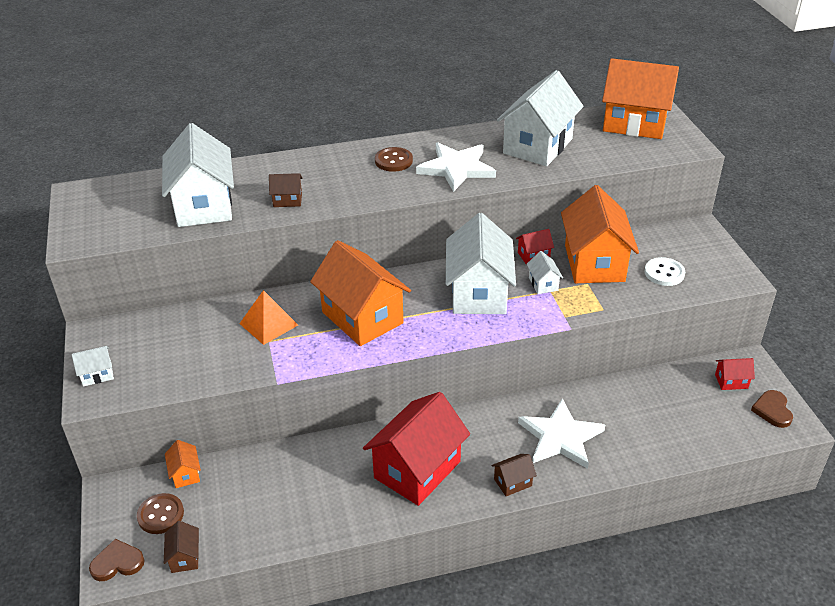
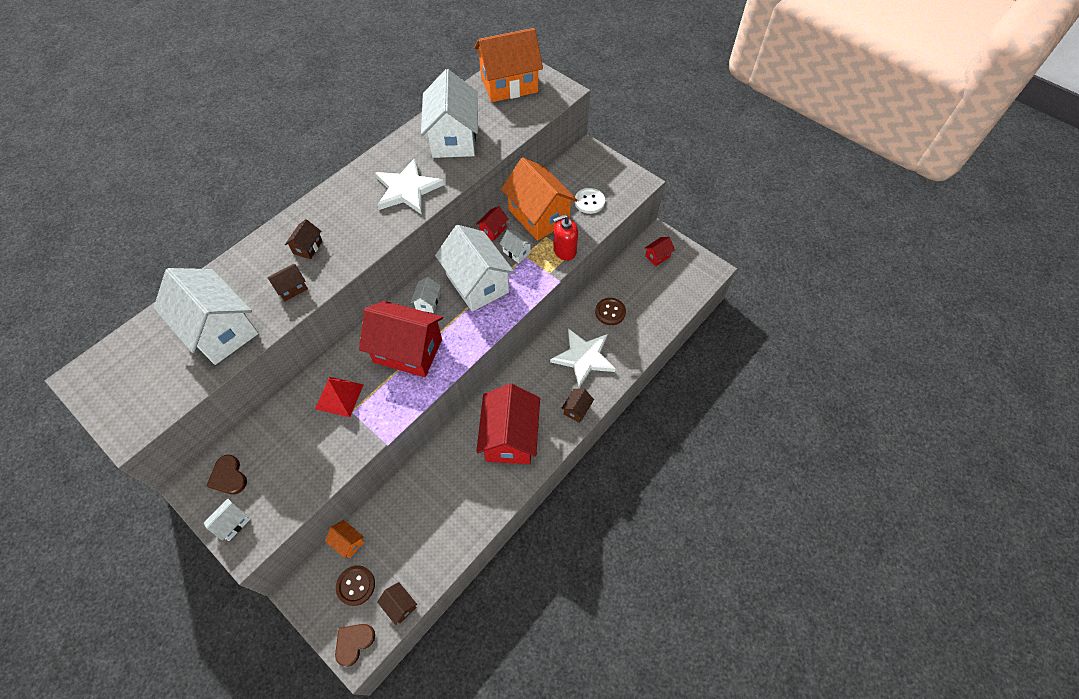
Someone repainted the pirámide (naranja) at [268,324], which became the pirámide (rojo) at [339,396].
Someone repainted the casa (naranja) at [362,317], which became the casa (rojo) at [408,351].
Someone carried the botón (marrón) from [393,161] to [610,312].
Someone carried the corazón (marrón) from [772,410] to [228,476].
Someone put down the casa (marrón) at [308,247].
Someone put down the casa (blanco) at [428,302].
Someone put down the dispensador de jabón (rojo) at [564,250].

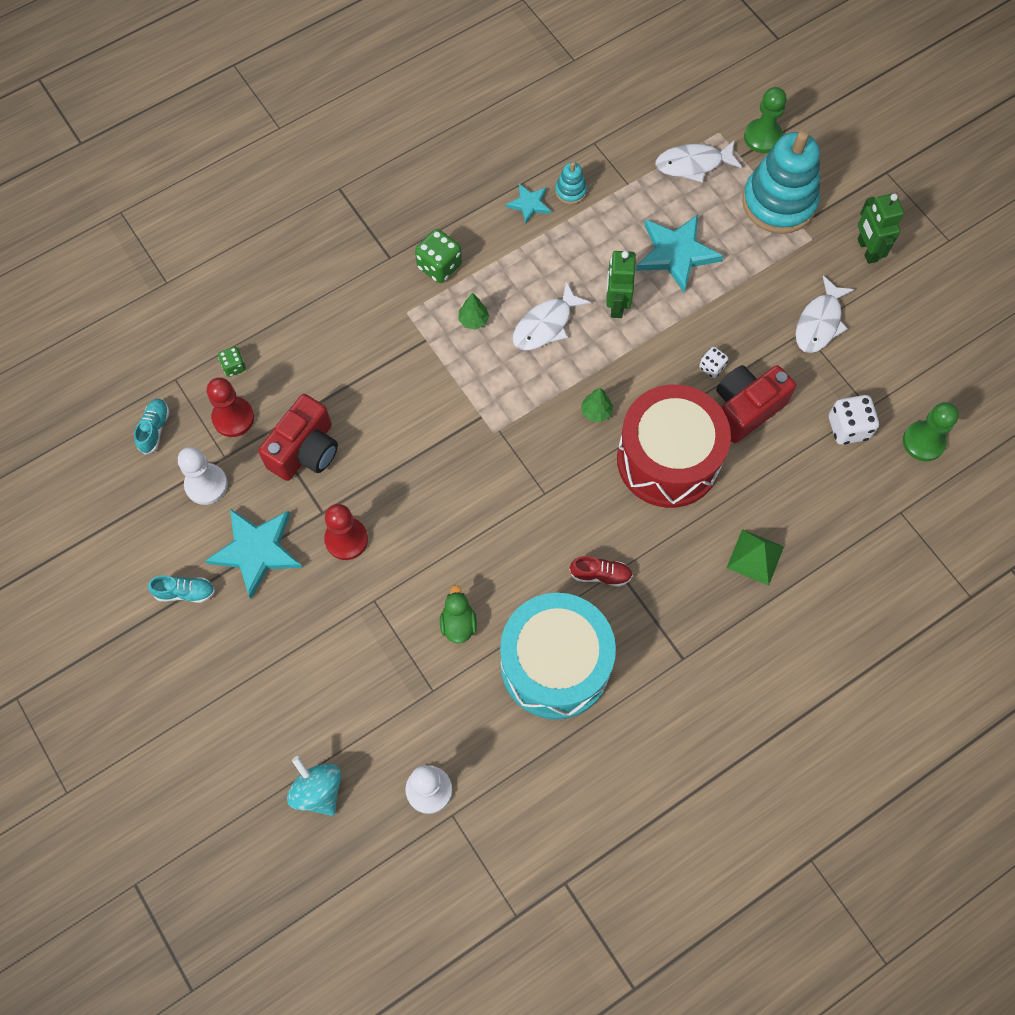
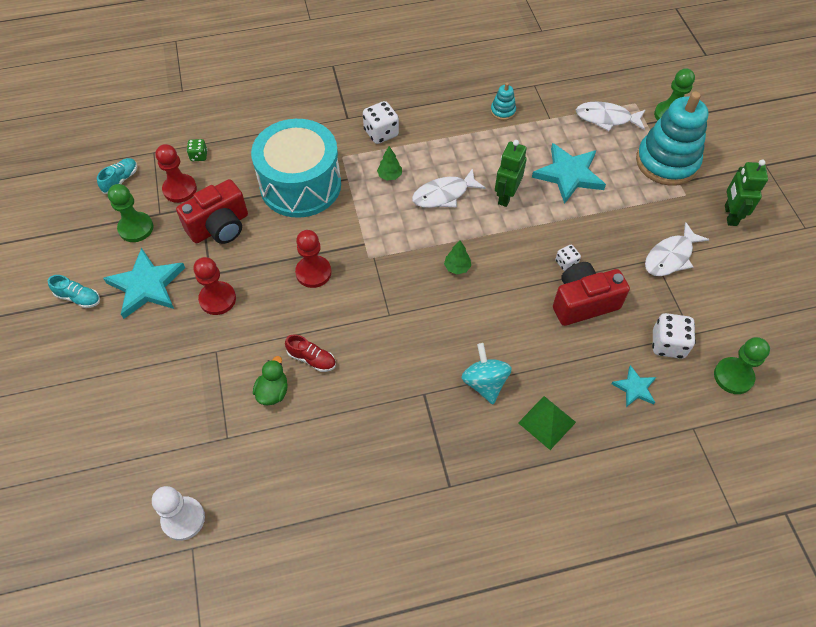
Someone repainted the peón (blanco) at [206,485], which became the peón (verde) at [136,228].
Someone carried the peonza (turquesa) from [318,790] to [484,383].
Someone repainted the dado (verde) at [439,266], which became the dado (blanco) at [381,133].
Someone carried the tambor (turquesa) from [555,665] to [300,185].
Someone carried the estrella (turquesa) from [529,204] to [635,388].
Someone carried the zapato (rojo) from [600,574] to [312,359].
Someone took away the tambor (rojo) at [668,459].
Someone put down the peón (rojo) at [313,272].

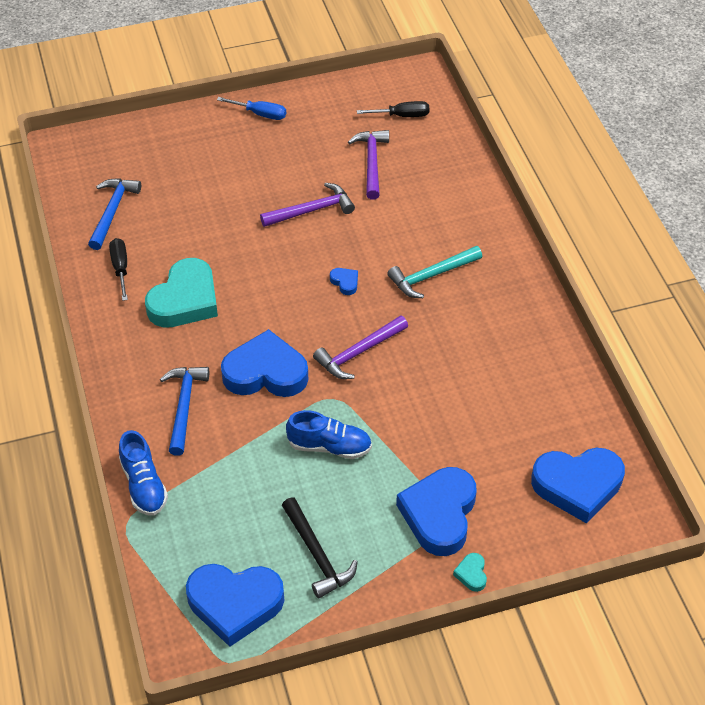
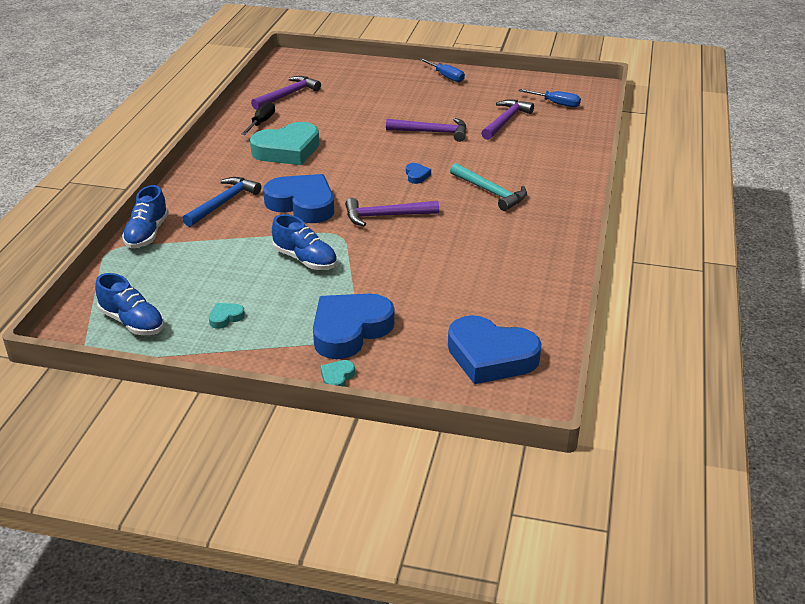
Someone repainted the martillo (azul) at [112,211], which became the martillo (morado) at [288,95].
Someone swapped the corazón (azul) at [235,604] for the zapato (azul) at [132,322].
Someone swapped the martillo (negro) at [317,554] for the corazón (turquesa) at [225,317].
Someone repainted the destornillador (negro) at [402,115], which became the destornillador (azul) at [556,104].
Someone rotated the martillo (turquesa) at [431,276] by 135 degrees counterclockwise.

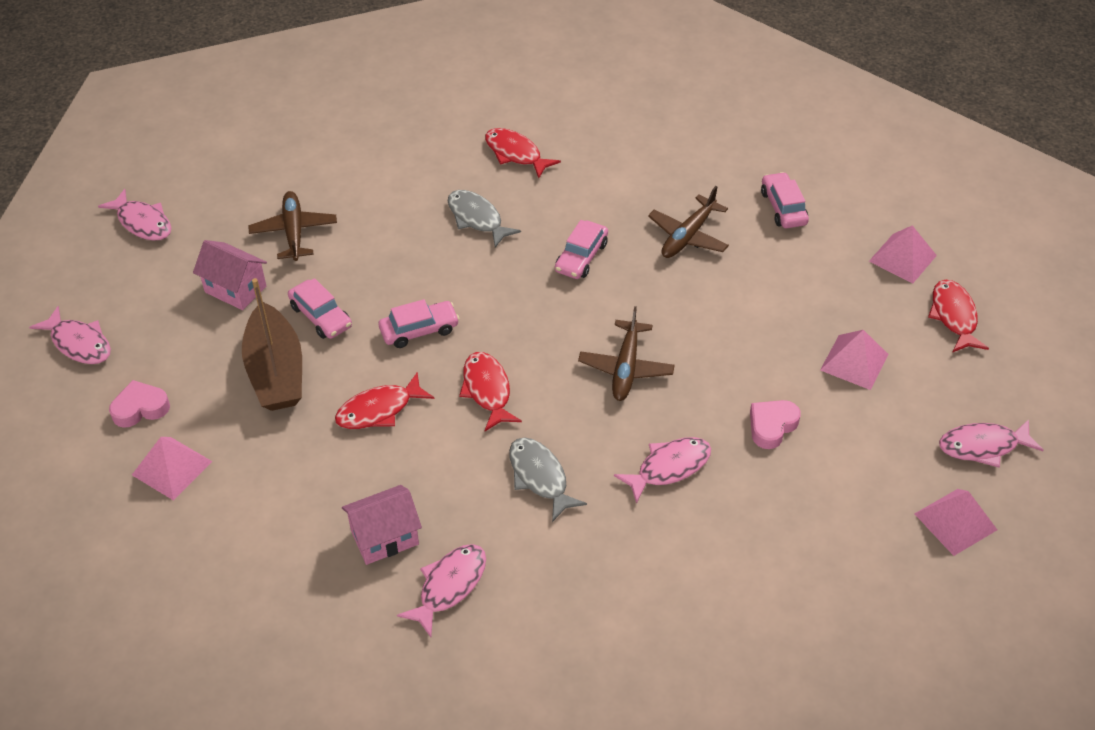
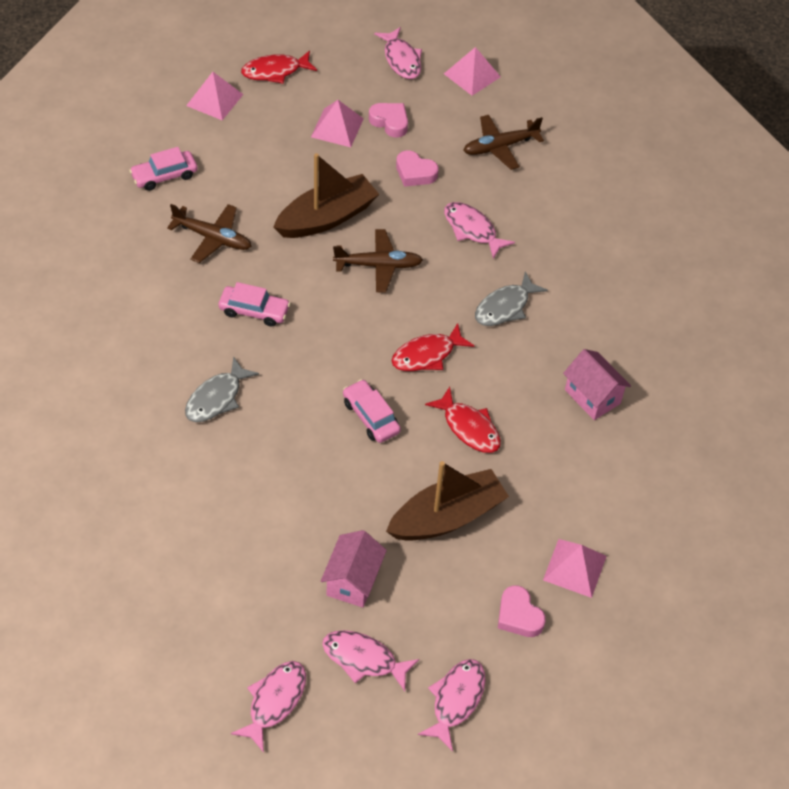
Someone carried the avión (marrón) from [294,232] to [500,147].
Someone took away the coche (rosa) at [321,316].
Someone carried the pez (rosa) from [449,586] to [363,659].
Someone took away the pez (rojo) at [515,154].
Someone put down the barco (marrón) at [326,217].
Someone put down the corazón (rosa) at [390,122].

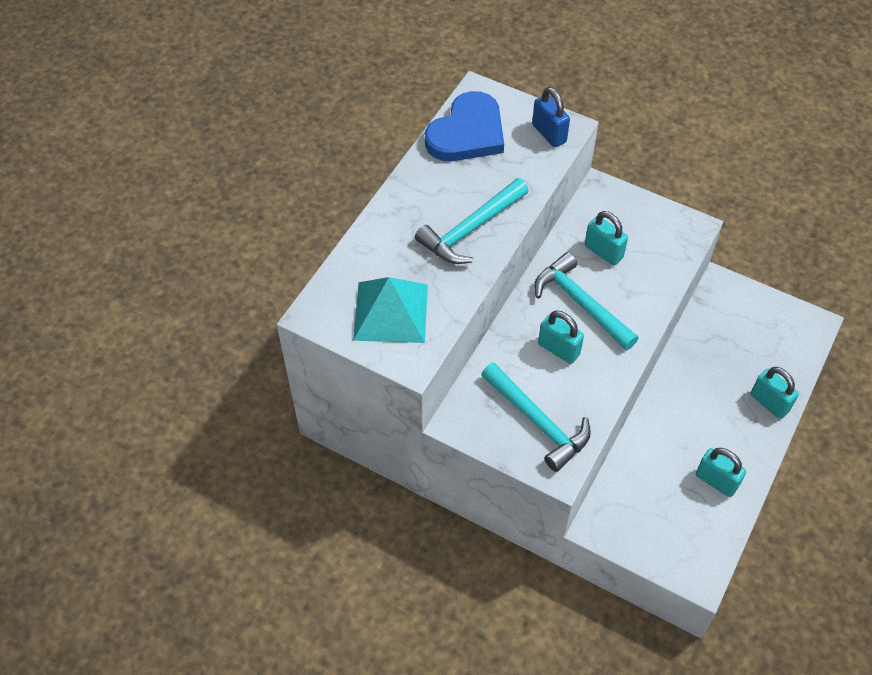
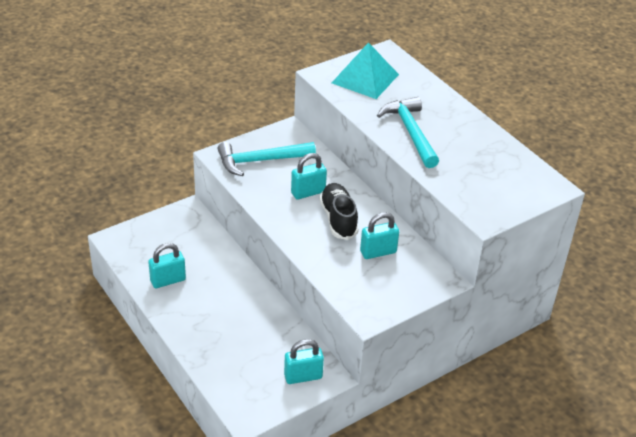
Someone took away the corazón (azul) at [467,133].
Someone took away the candado (azul) at [549,133].
Someone swapped the martillo (turquesa) at [581,303] for the zapato (negro) at [338,219].
Someone carried the candado (turquesa) from [769,403] to [303,376].

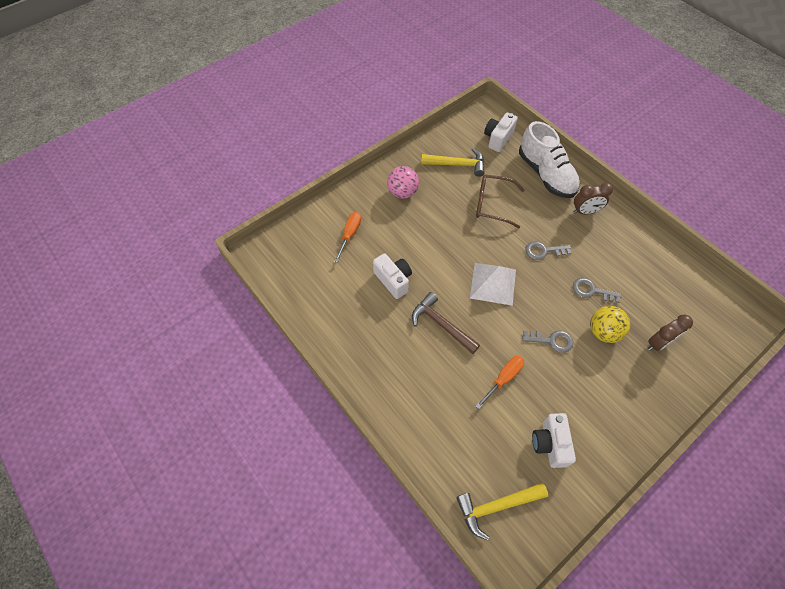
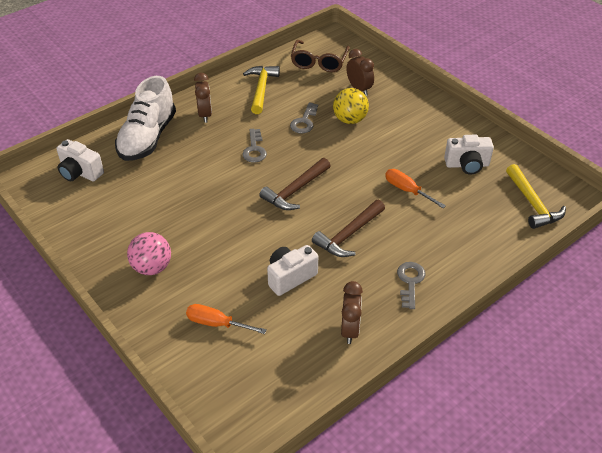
Someone carried the martillo (amarillo) from [457,164] to [261,89].
Someone swapped the pirámide (blanco) at [493,283] for the martillo (marrón) at [295,191].
Someone carried the gafas (marrón) from [492,204] to [319,62].
Someone rotated the zapato (blanco) at [546,174] by 135 degrees clockwise.
Someone carried the llave (gris) from [552,340] to [410,281].
Someone put down the despertador (marrón) at [350,330].

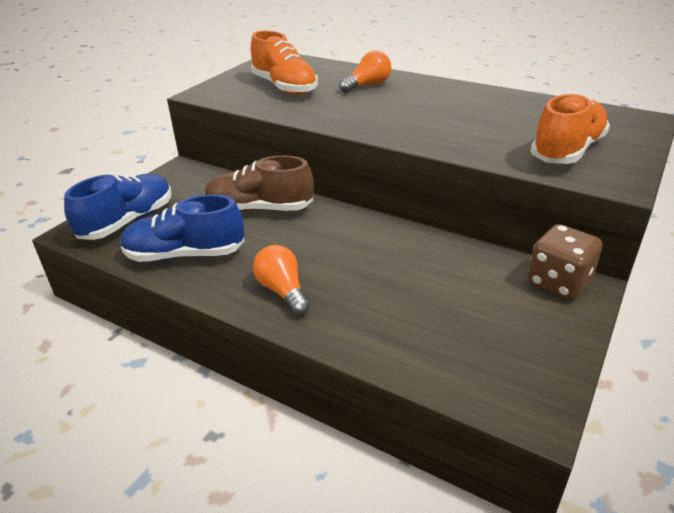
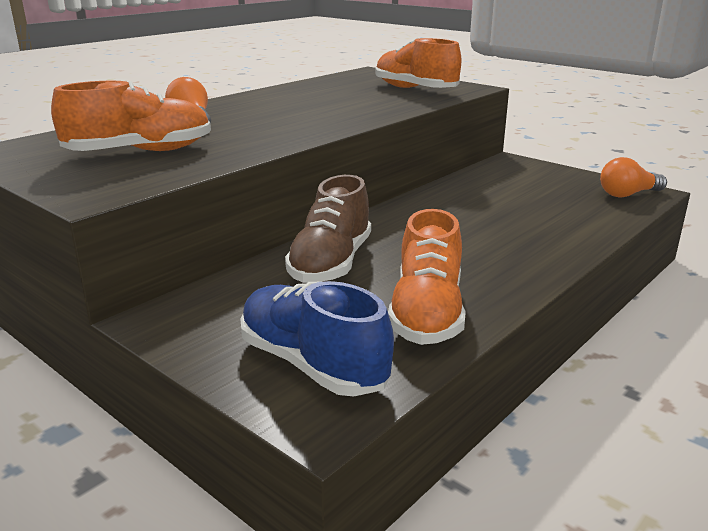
Someone repainted the zapato (azul) at [185,255], which became the zapato (naranja) at [427,313].
Someone carried the bombilla (naranja) from [283,291] to [628,194].
Someone took away the dado (marrón) at [558,283].

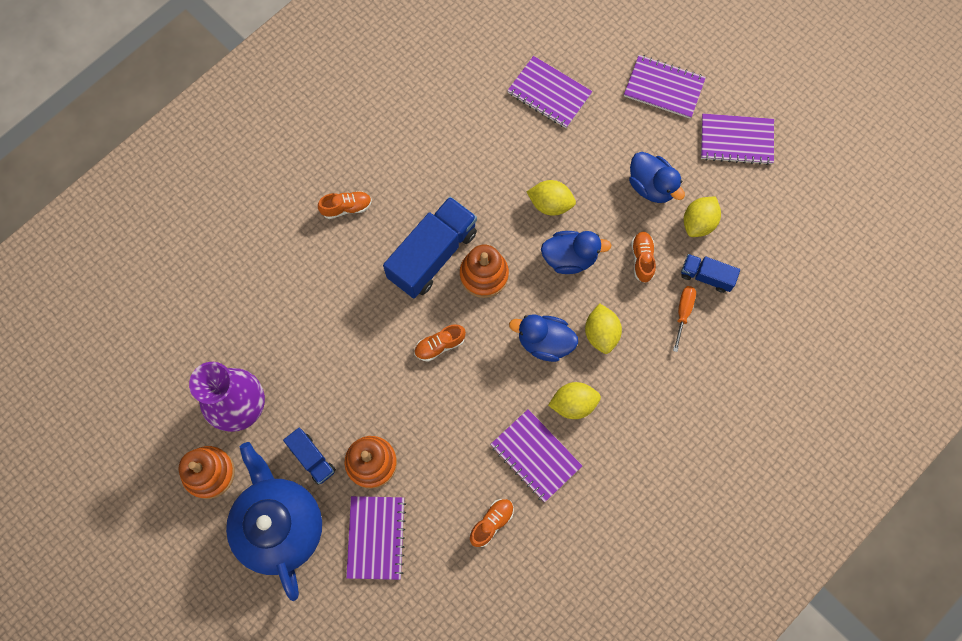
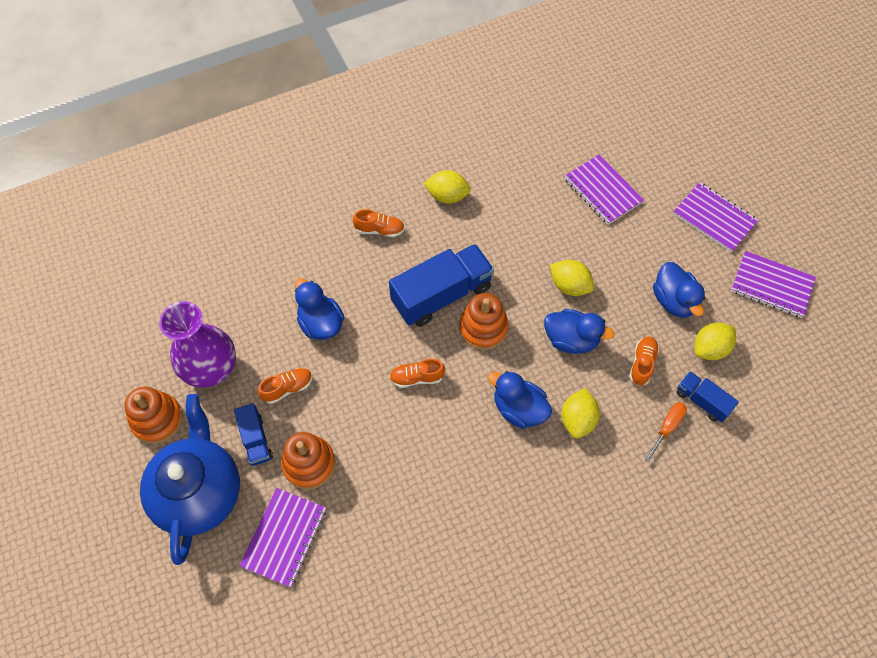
Someone carried the zapato (naranja) from [491,523] to [287,388].
Someone took away the cuaderno (morado) at [535,456].
Someone carried the limón (amarillo) from [573,404] to [447,196].
Someone put down the pato (azul) at [321,323].

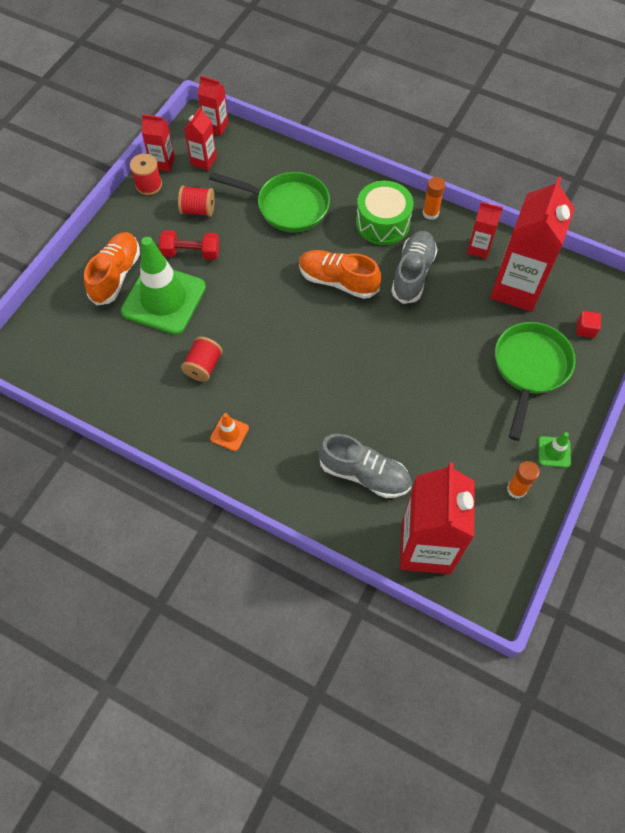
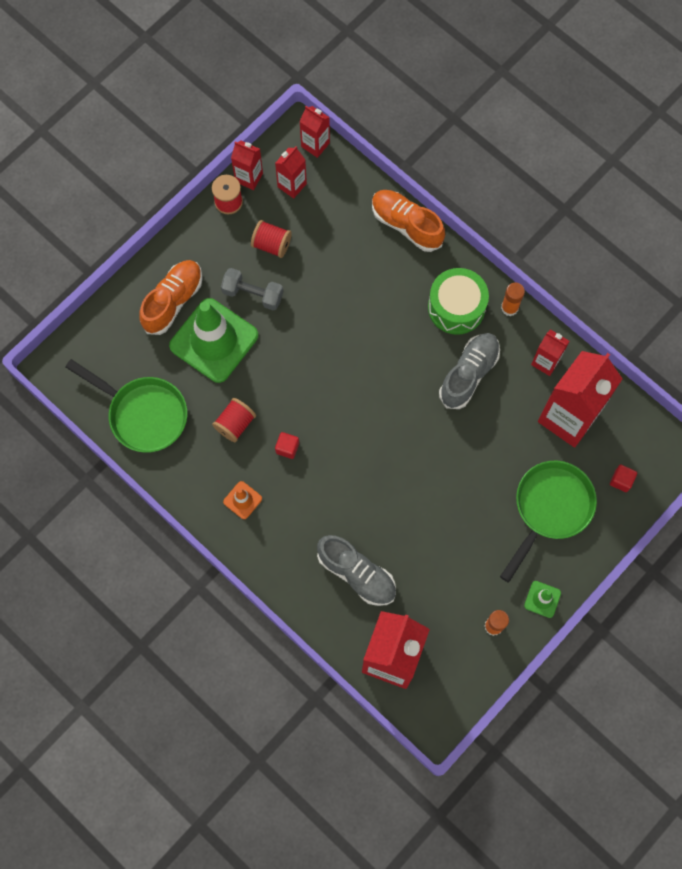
Someone repainted the mancuerna (rojo) at [191,253], which became the mancuerna (gris) at [253,294].
Someone carried the sartén (verde) from [287,206] to [143,414].
Someone carried the zapato (naranja) from [338,281] to [406,225].
Someone put down the cubo (rojo) at [287,448].

